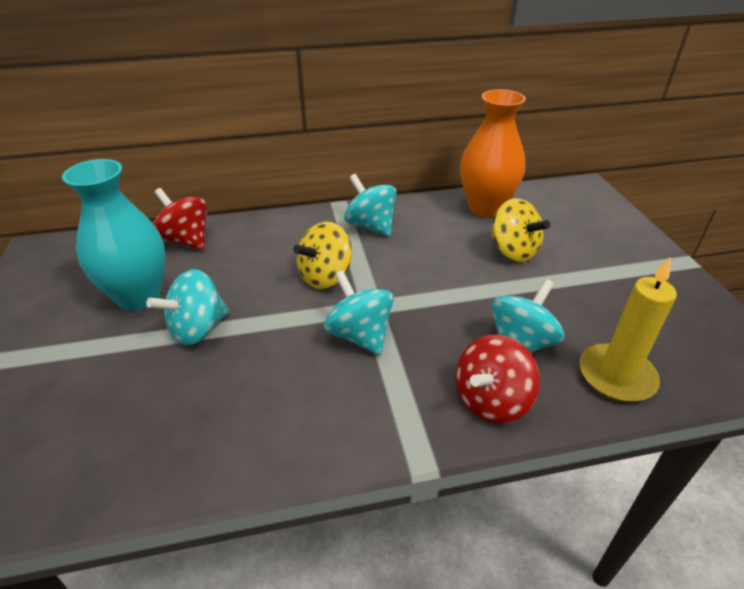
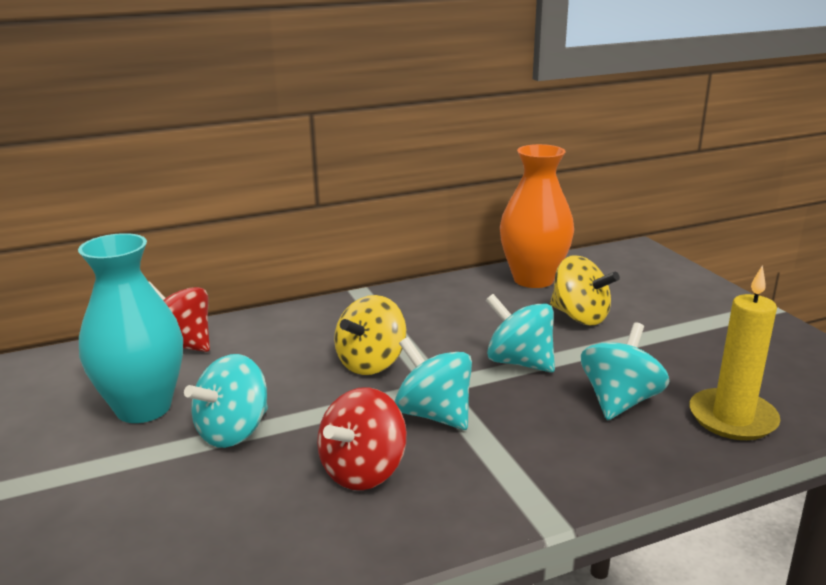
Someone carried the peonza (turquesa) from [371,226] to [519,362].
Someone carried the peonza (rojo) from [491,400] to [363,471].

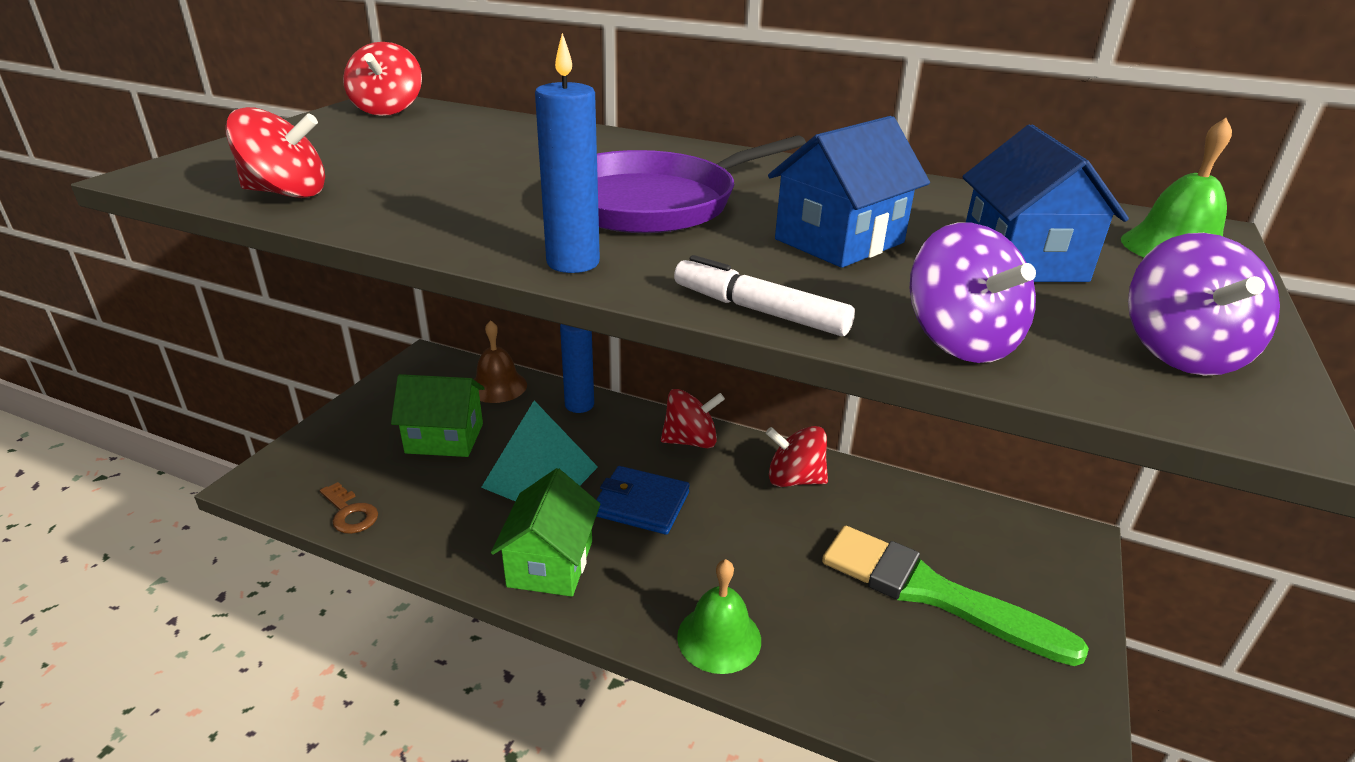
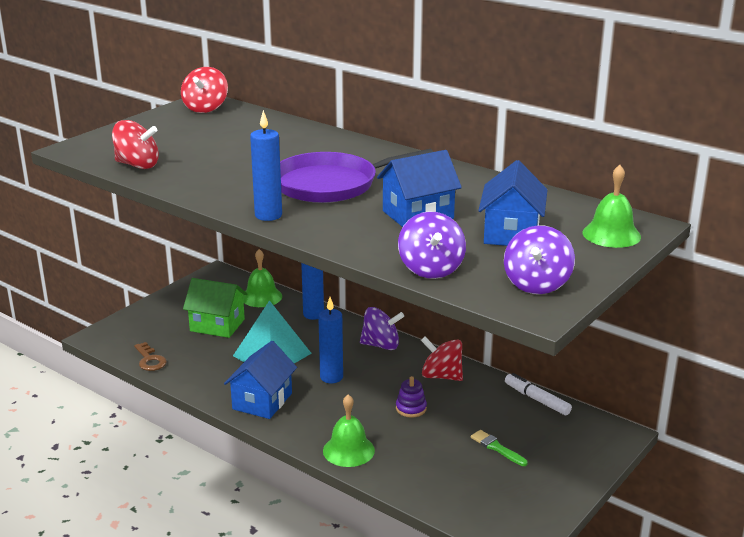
Someone repainted the campana (marrón) at [498,386], which became the campana (verde) at [261,297].
Someone repainted the casa (verde) at [550,563], which became the casa (azul) at [262,401].
Someone swapped the cartera (azul) at [641,504] for the vela (azul) at [331,377].
Someone repainted the peonza (rojo) at [690,441], which became the peonza (morado) at [381,345].
Someone carried the rotulador (blanco) from [759,310] to [537,399].
Someone scaled the pincel (verde) at [932,593] by 0.40.
Someone put down the juguete apilable (morado) at [411,408].

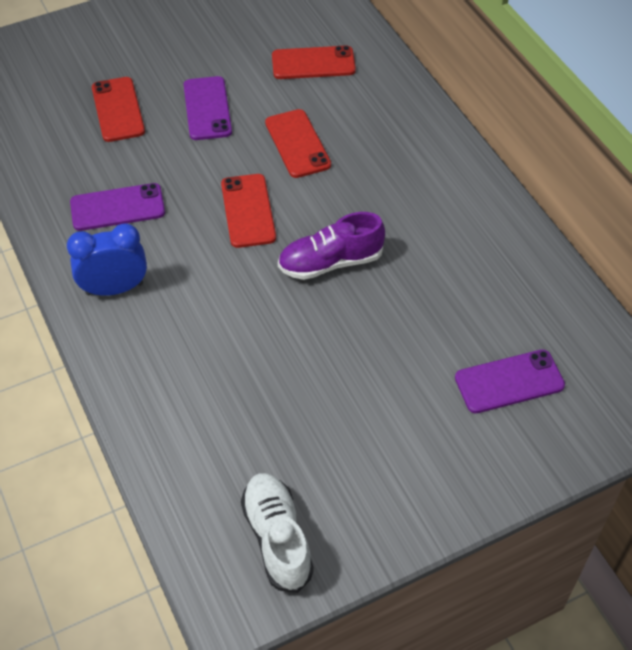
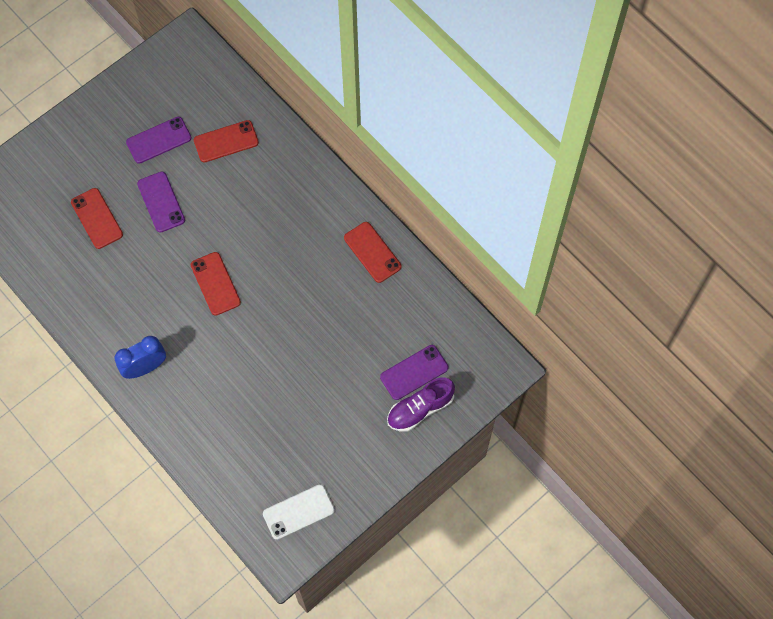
Someone carried the móvil (morado) from [117,207] to [159,140].
Someone swapped the zapato (blanco) at [277,538] for the móvil (blanco) at [298,512].
Someone carried the móvil (rojo) from [297,144] to [372,252].
Someone carried the zapato (morado) from [330,262] to [420,409].

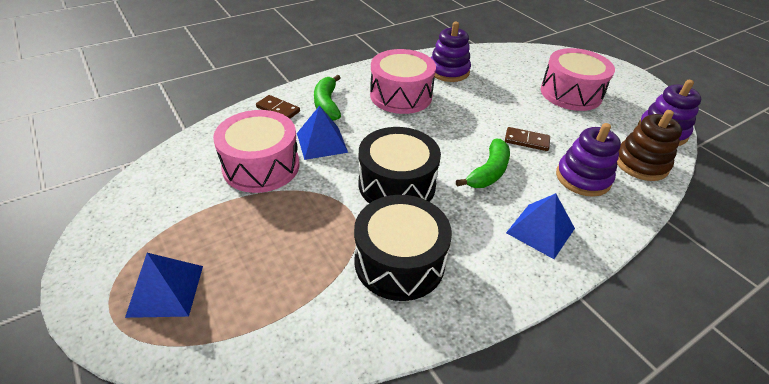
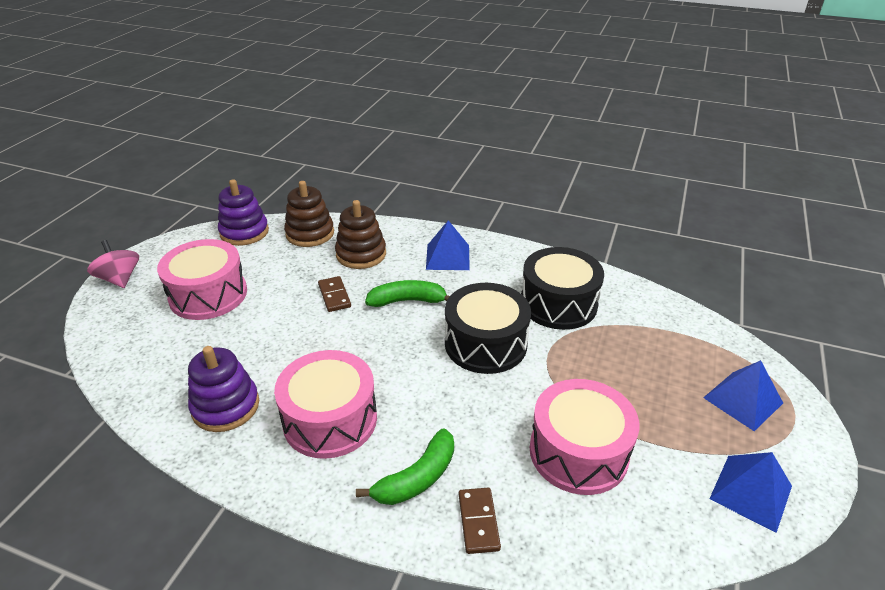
Someone carried the pirámide (azul) from [321,142] to [751,492].
Someone repainted the juguete apilable (morado) at [583,178], which became the juguete apilable (marrón) at [361,254].
Someone put down the peonza (rosa) at [120,279].

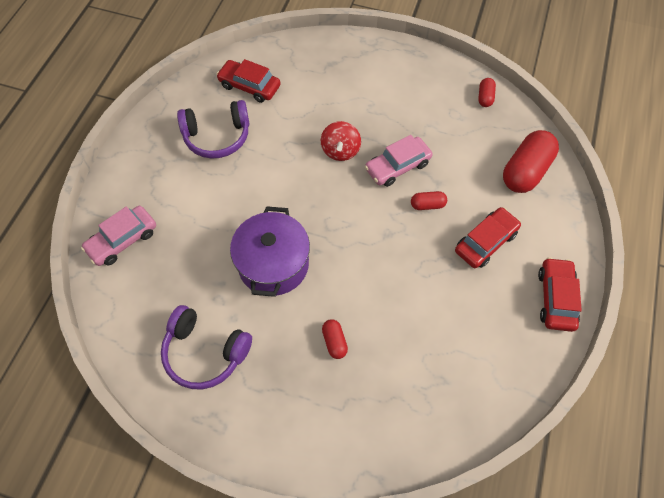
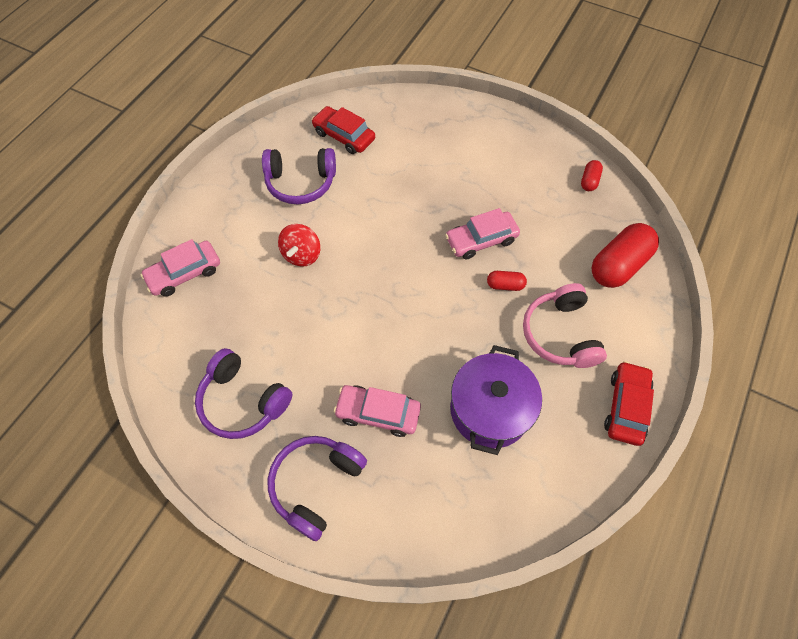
Someone carried the olla (morado) from [273,264] to [490,410].
Someone carried the peonza (rojo) from [340,151] to [302,255].
Someone swapped the cápsula (rojo) at [334,342] for the coche (rosa) at [378,413].
Someone swapped the coche (rojo) at [485,242] for the auriculares (rosa) at [560,334].
Someone put down the auriculares (morado) at [316,485].

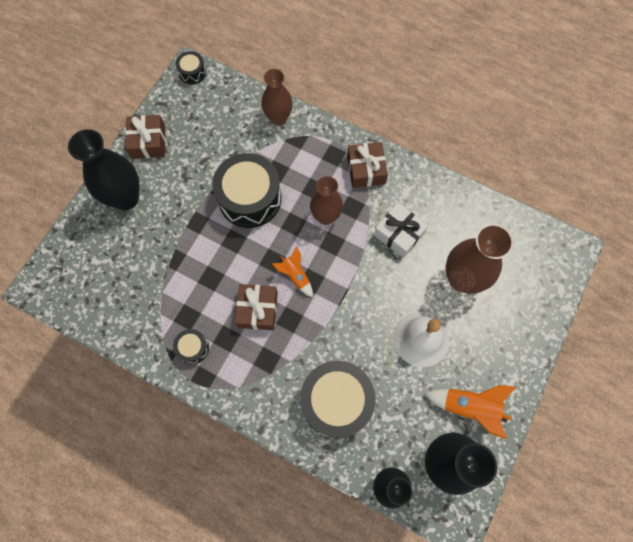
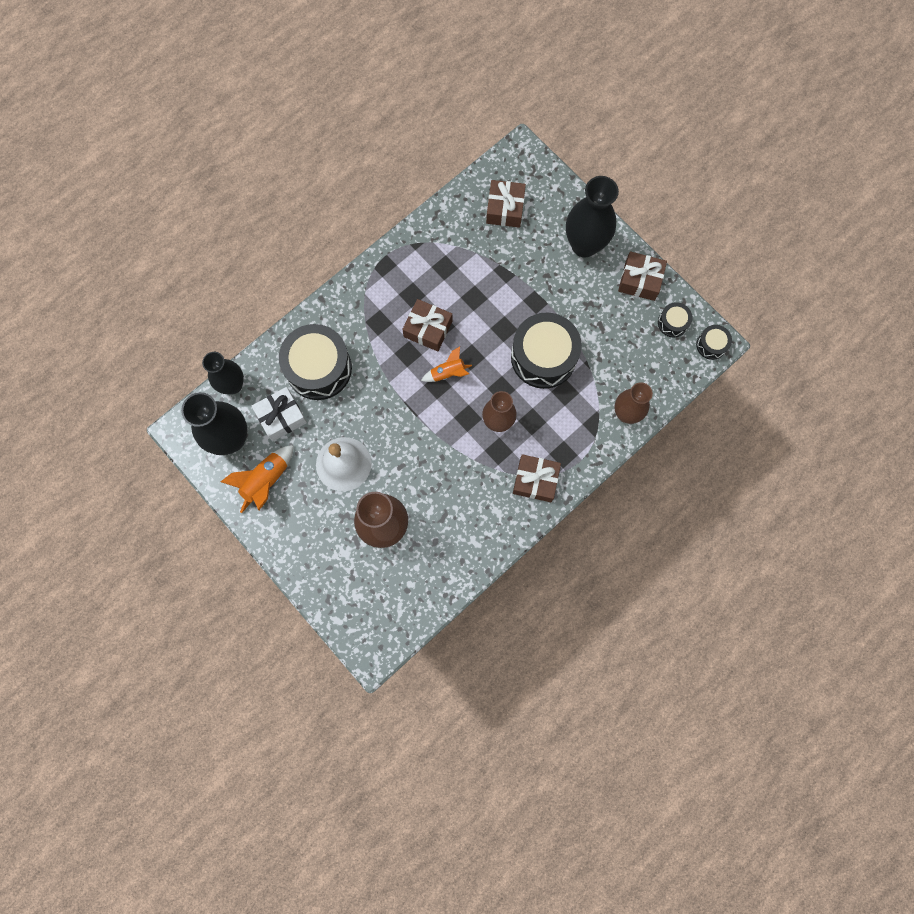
Someone carried the tambor (negro) from [193,348] to [672,323].
Someone carried the regalo (blanco) from [399,234] to [281,417].
Someone put down the regalo (marrón) at [505,209].

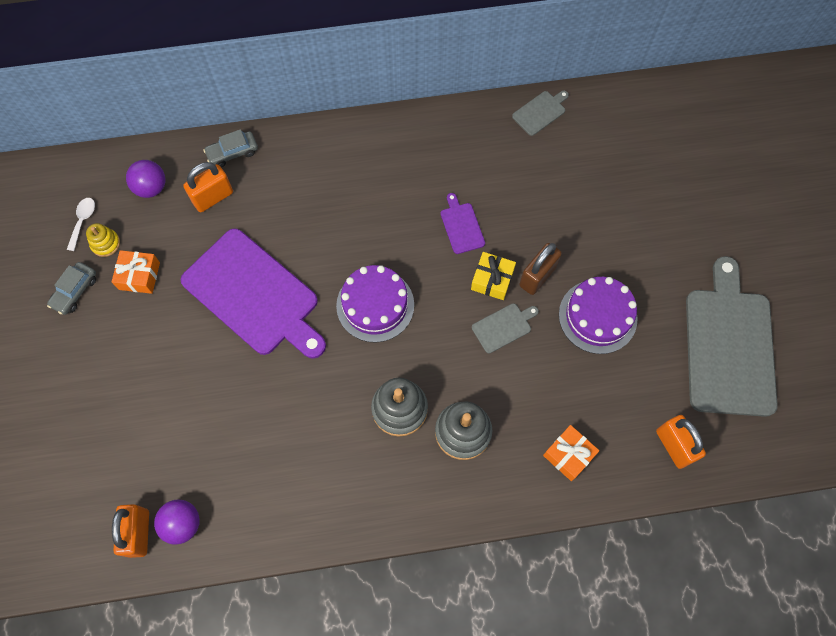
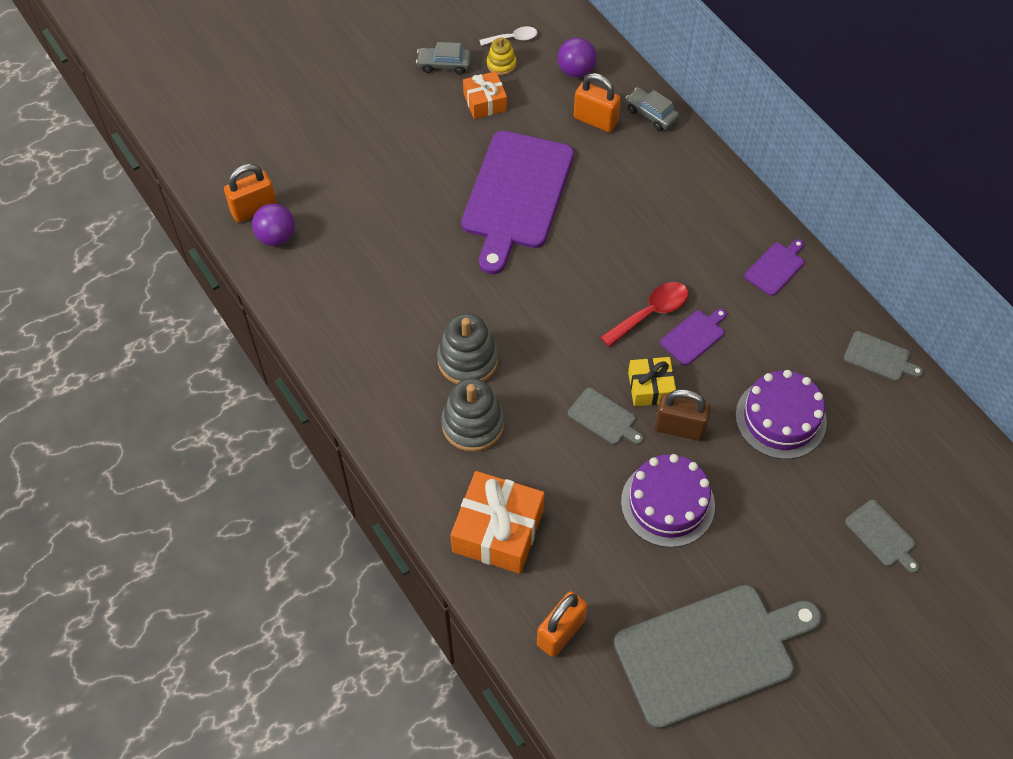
Someone carried the tarta (morado) from [375,305] to [780,418].
Someone scaled the regalo (naranja) at [568,455] by 1.71.
Someone put down the cuchara (rojo) at [651,313].
Someone put down the tabla de cortar (morado) at [776,267].
Someone put down the tabla de cortar (gris) at [882,535].

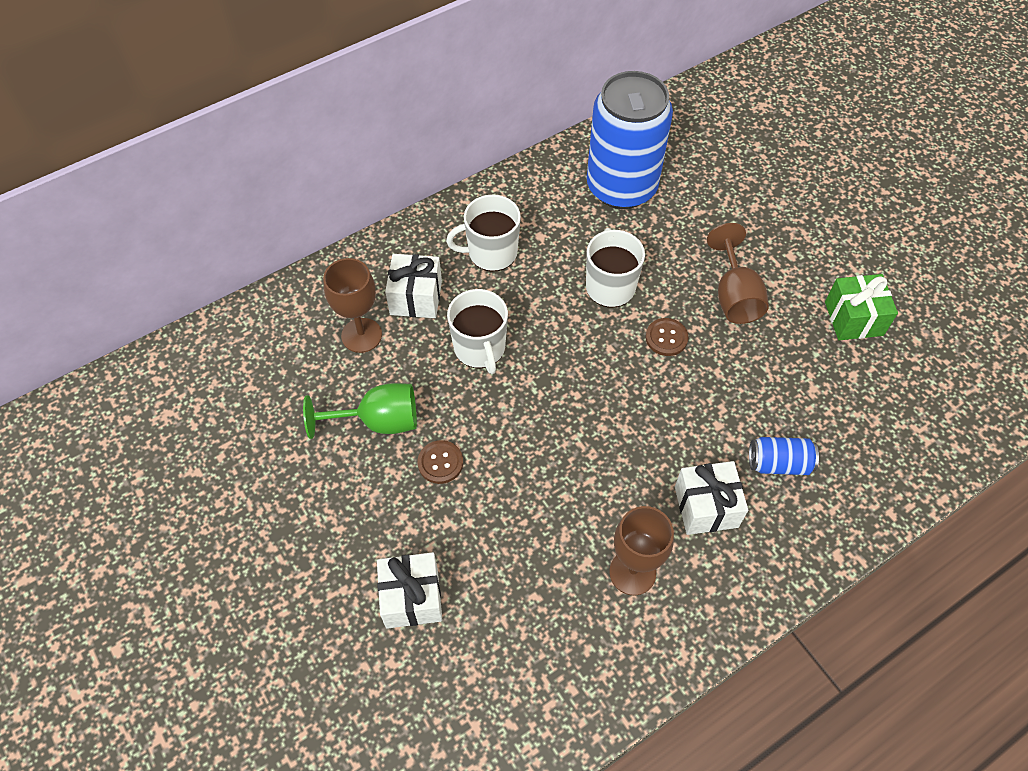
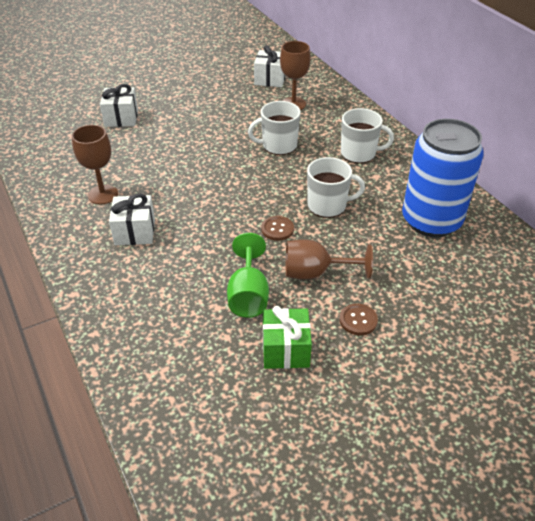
Someone carried the copa (verde) from [378,421] to [248,295].
Someone carried the regalo (blanco) from [416,297] to [270,79].
Someone carried the botón (marrón) from [440,463] to [358,320].
Someone rotated the taza (blanco) at [491,253] by 105 degrees clockwise.
Someone took away the lata (azul) at [779,463].

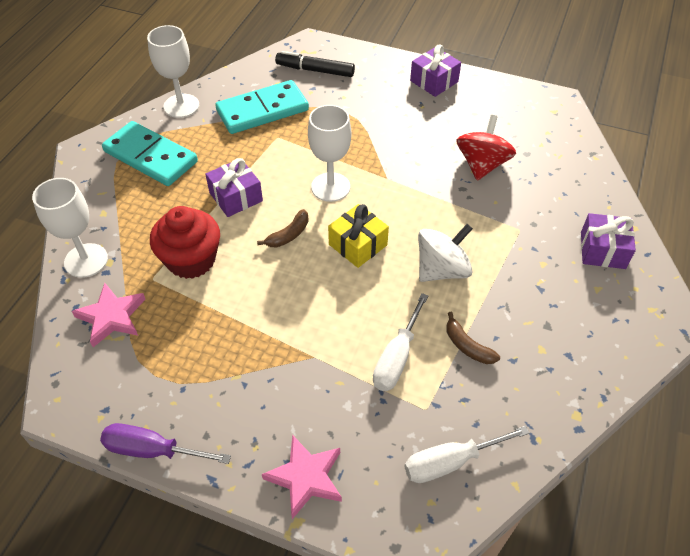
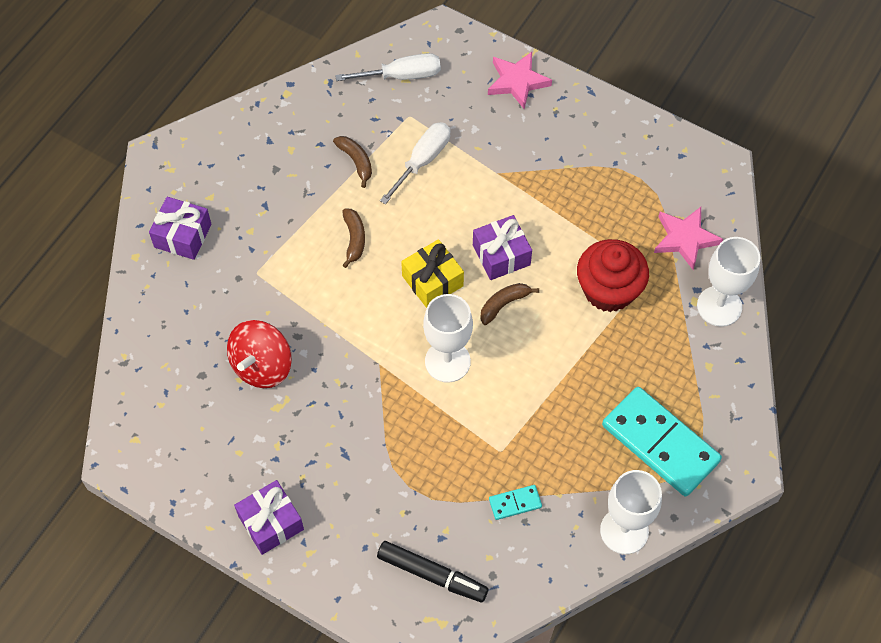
Someone took away the destornillador (morado) at [152,450].
Someone carried the regalo (morado) from [236,197] to [501,255].
Someone scaled the ficha de dominó (turquesa) at [262,111] by 0.43.
Someone swapped the peonza (blanco) at [442,270] for the plátano (marrón) at [354,239].

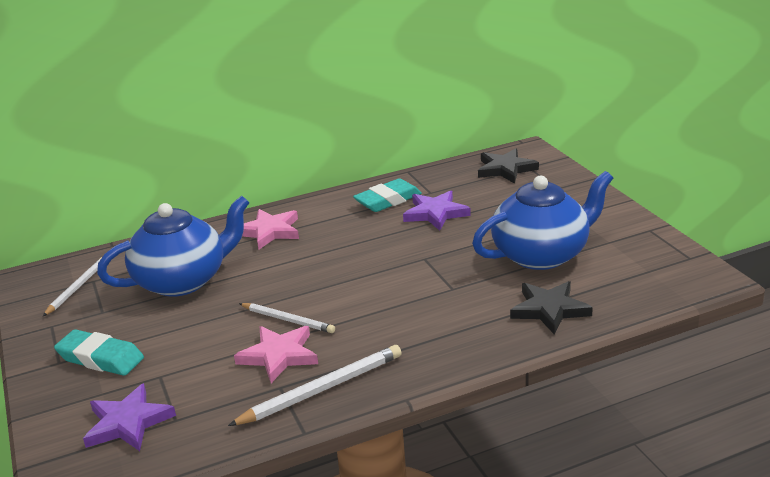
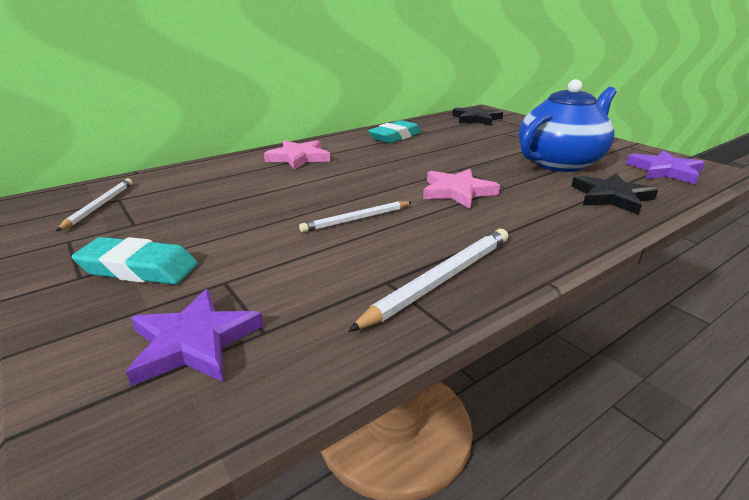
Someone took away the tetera (azul) at [183,280].
Someone carried the estrella (rosa) from [279,355] to [457,191].
Someone rotated the lápiz (blanco) at [287,320] by 135 degrees clockwise.
Someone carried the estrella (morado) from [435,213] to [664,171].

